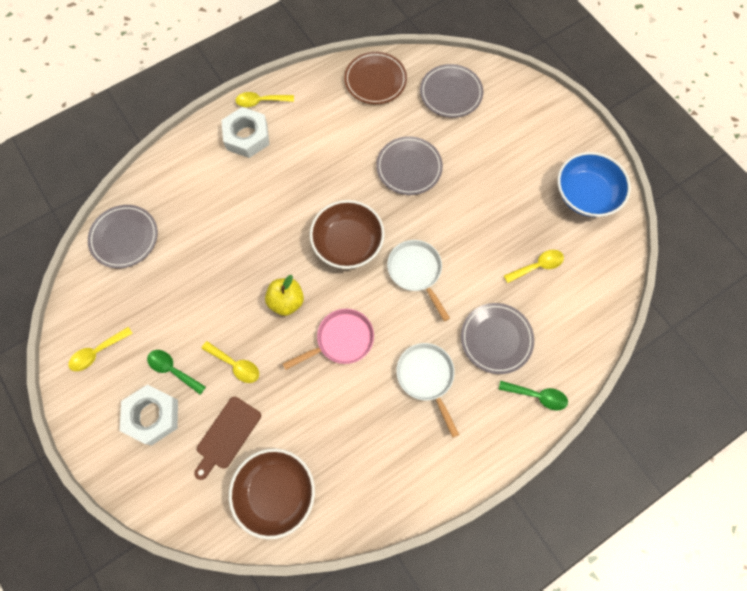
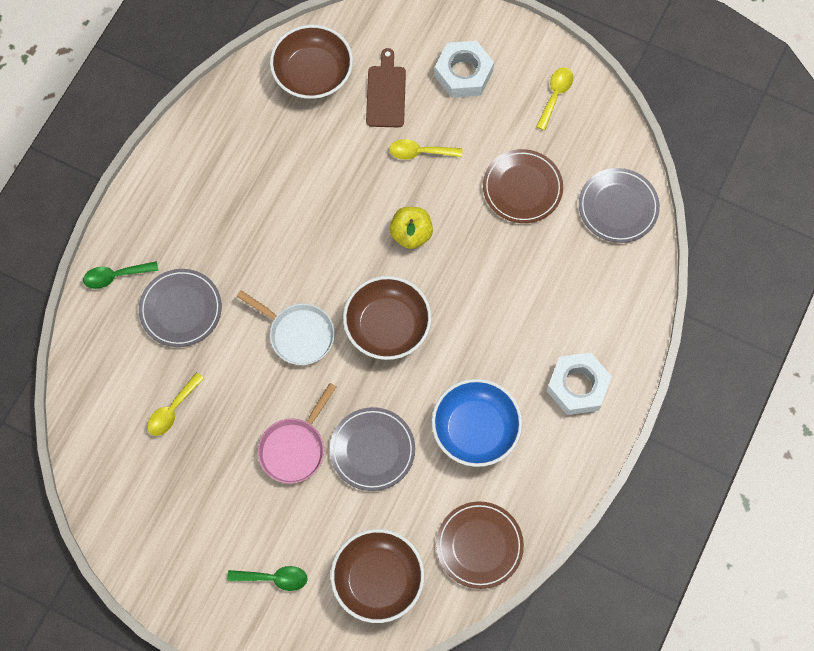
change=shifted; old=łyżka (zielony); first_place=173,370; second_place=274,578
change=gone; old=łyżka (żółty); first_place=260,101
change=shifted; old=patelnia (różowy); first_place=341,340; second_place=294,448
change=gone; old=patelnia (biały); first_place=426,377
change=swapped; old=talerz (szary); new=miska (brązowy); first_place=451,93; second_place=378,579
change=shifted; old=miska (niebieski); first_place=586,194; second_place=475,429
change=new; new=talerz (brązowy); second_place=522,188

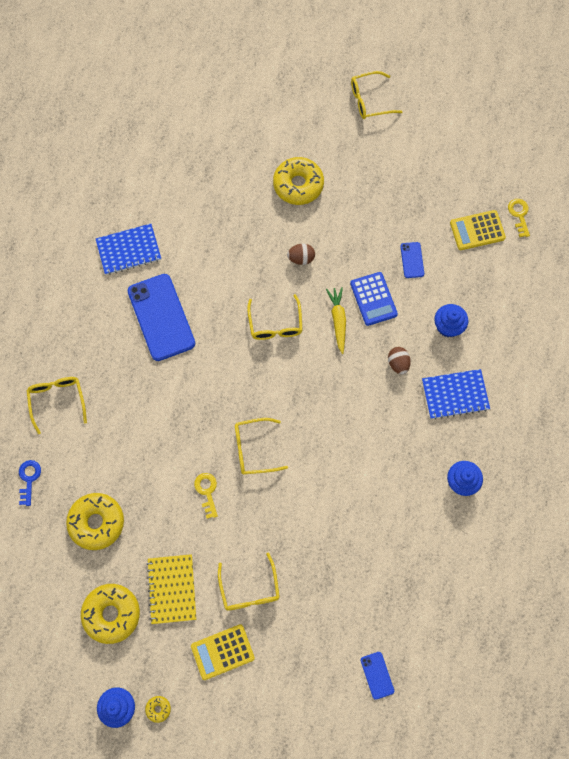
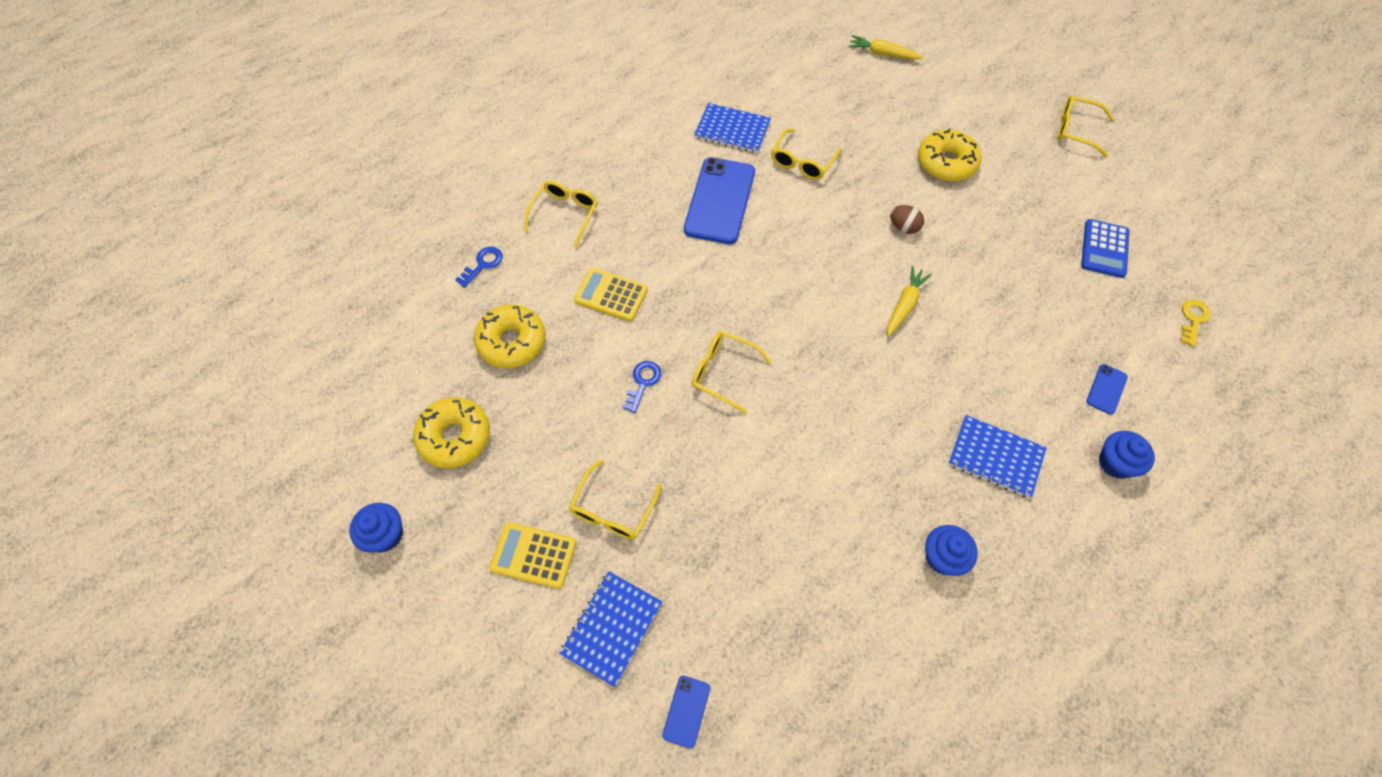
change=gone; old=donut (żółty); first_place=158,709
change=gone; old=zeszyt (żółty); first_place=172,589
change=repainted; old=klucz (żółty); new=klucz (niebieski); first_place=207,492; second_place=643,383
change=shifted; old=okulary (żółty); first_place=275,324; second_place=802,162
change=shifted; old=kalkulator (niebieski); first_place=373,299; second_place=1104,249
change=gone; old=jajko (brązowy); first_place=398,363
change=shifted; old=telefon (niebieski); first_place=412,260; second_place=1106,389
change=shifted; old=muffinka (niebieski); first_place=448,326; second_place=1115,463
change=shifted; old=kalkulator (żółty); first_place=477,230; second_place=611,295
change=new; new=zeszyt (niebieski); second_place=611,628
change=new; new=marchewka (żółty); second_place=882,54

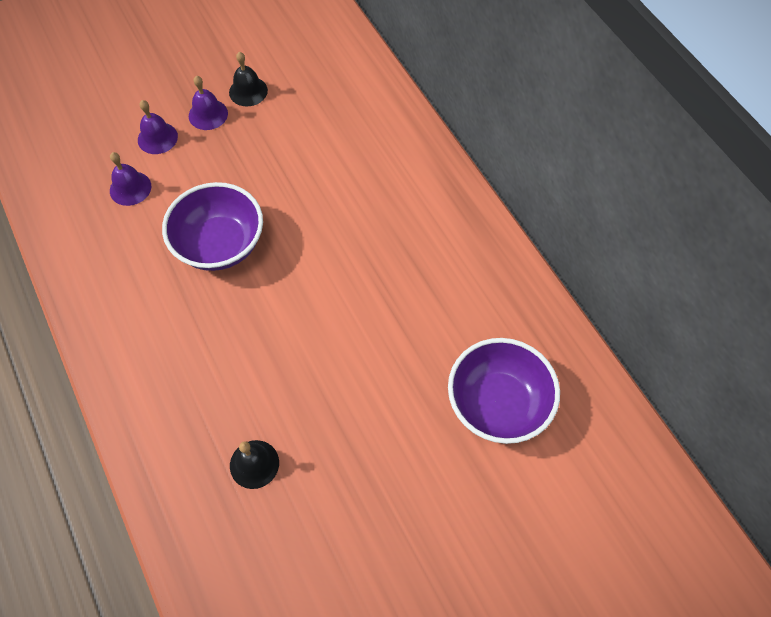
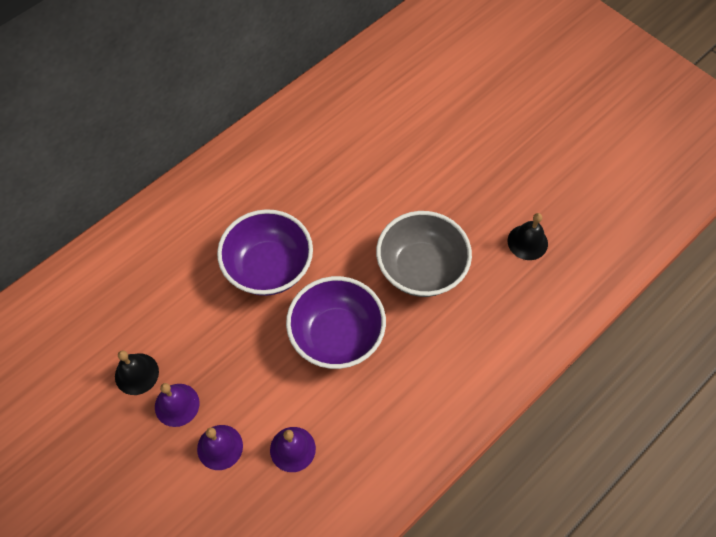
change=shifted; old=miska (fioletowy); first_place=498,404; second_place=269,267
change=new; new=miska (szary); second_place=421,269

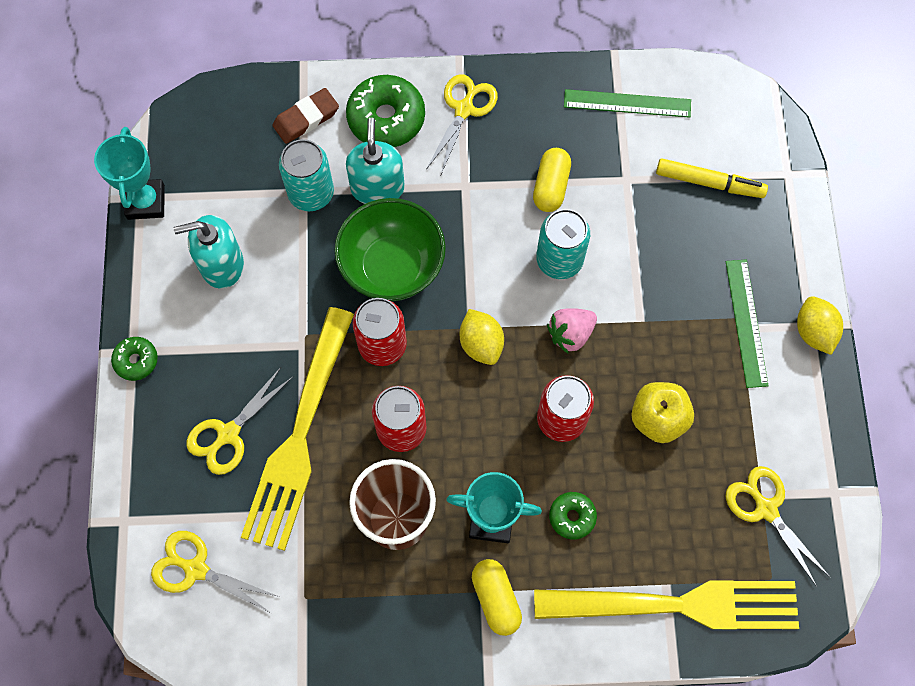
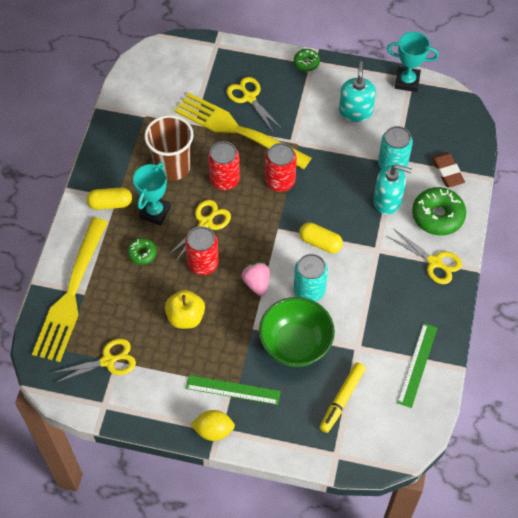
change=shifted; old=nożyczki (żółty); first_place=196,569; second_place=205,223
change=shifted; old=miska (zielony); first_place=392,267; second_place=295,344
change=gone; old=cytryna (żółty); first_place=481,344
change=shifted; old=kapsułka (żółty); first_place=551,186; second_place=320,243

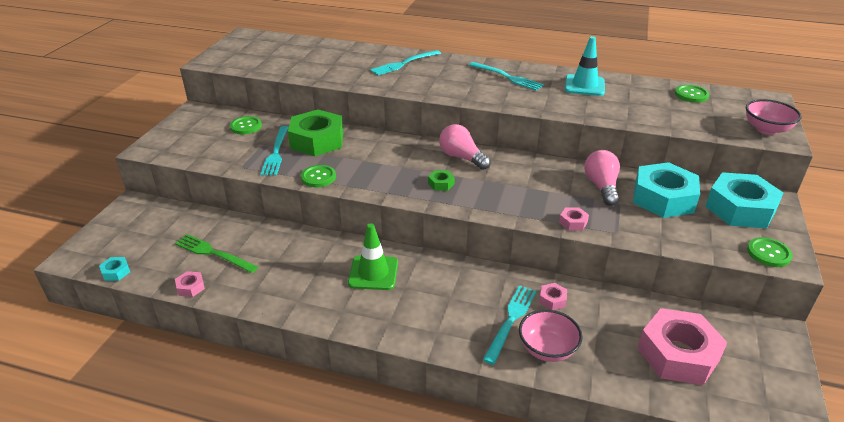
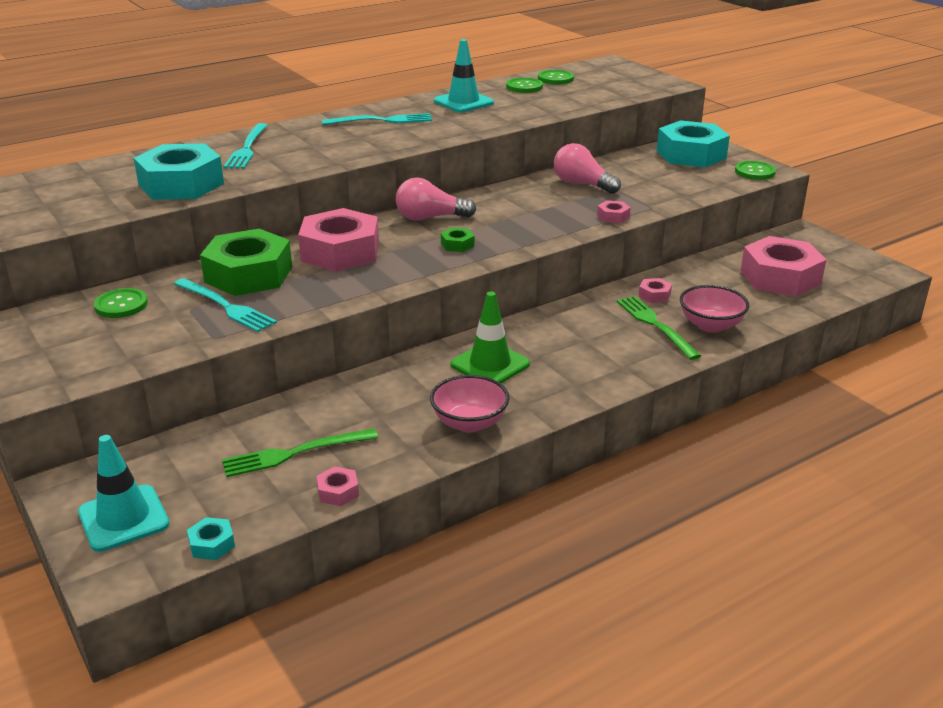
change=shifted; old=guzik (zielony); first_place=318,177; second_place=524,87
change=repainted; old=widelec (turkusowy); new=widelec (zielony); first_place=511,320; second_place=655,325
change=shifted; old=nakrętka (turkusowy); first_place=663,198; second_place=181,184
change=shifted; old=miska (różowy); first_place=766,129; second_place=469,423
change=new; new=pachołek (turkusowy); second_place=123,518
change=new; new=nakrętka (różowy); second_place=340,252

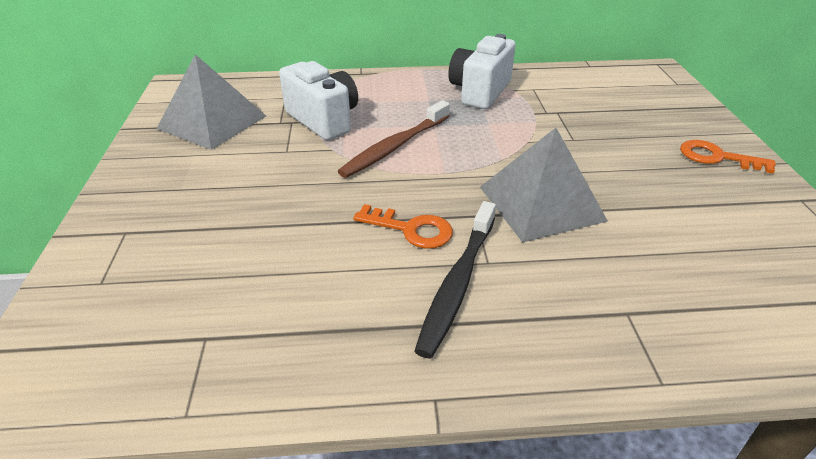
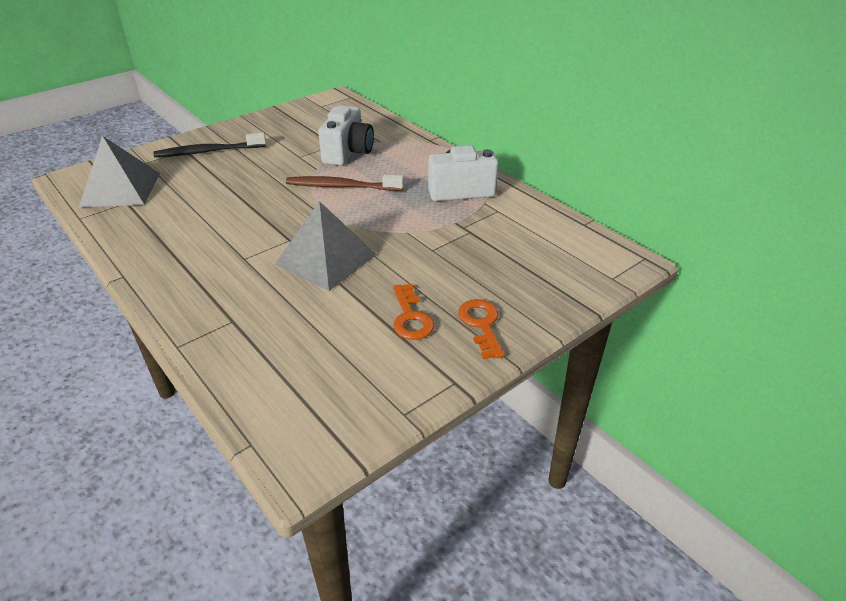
change=shifted; old=piramida (szary); first_place=212,122; second_place=120,189
change=shifted; old=klucz (pomarańczowy); first_place=411,229; second_place=411,318
change=shifted; old=szczoteczka do zębów (czarny); first_place=457,283; second_place=208,151

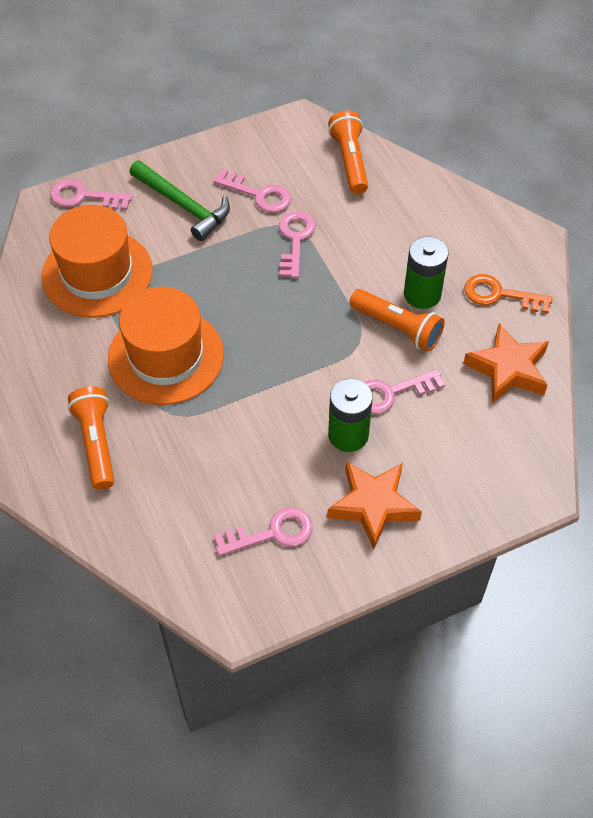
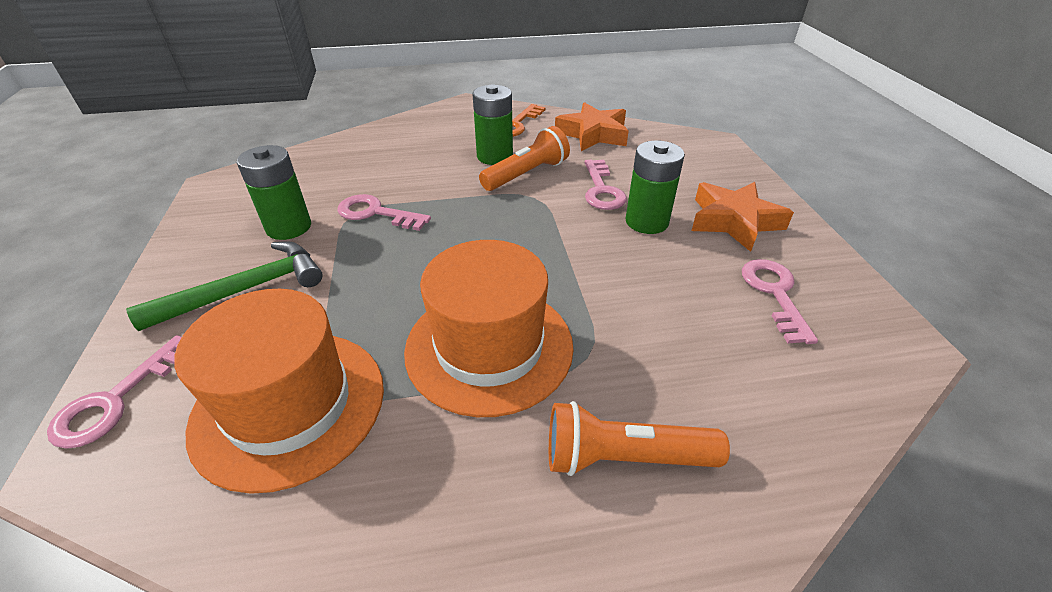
change=swapped; old=klucz (różowy); new=bateria (zielony); first_place=258,194; second_place=289,227
change=gone; old=latarka (pomarańczowy); first_place=350,161

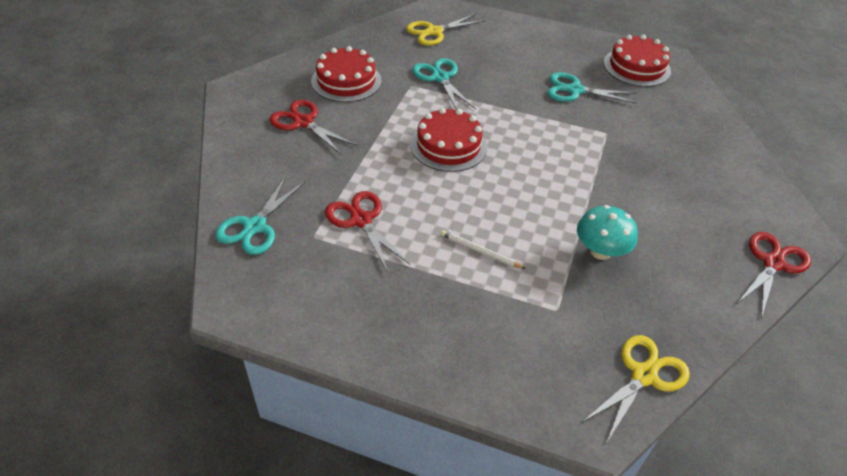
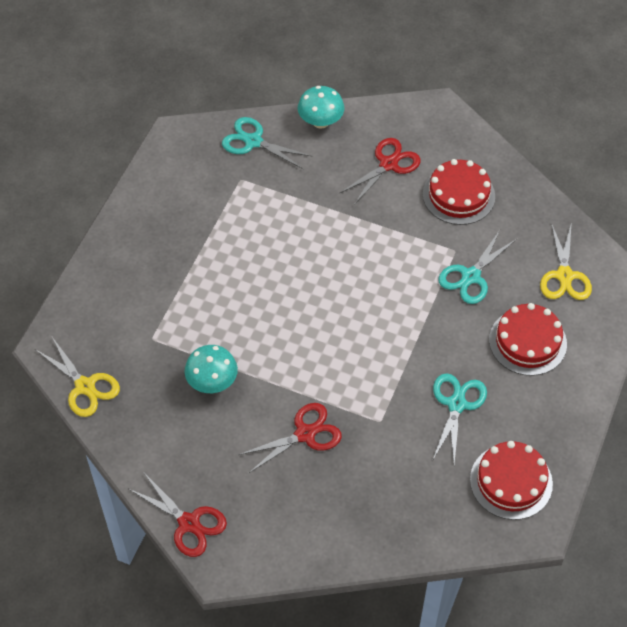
change=shifted; old=nożyczki (czerwony); first_place=361,220; second_place=305,434
change=rotated; old=nożyczki (żółty); first_place=434,32; second_place=564,276; degrees=-150
change=shifted; old=tort (czerwony); first_place=448,145; second_place=527,342
change=rotated; old=nożyczki (turkusowy); first_place=440,78; second_place=471,276; degrees=150
change=gone; old=ołówek (biały); first_place=480,251
change=new; new=grzyb (turkusowy); second_place=320,121

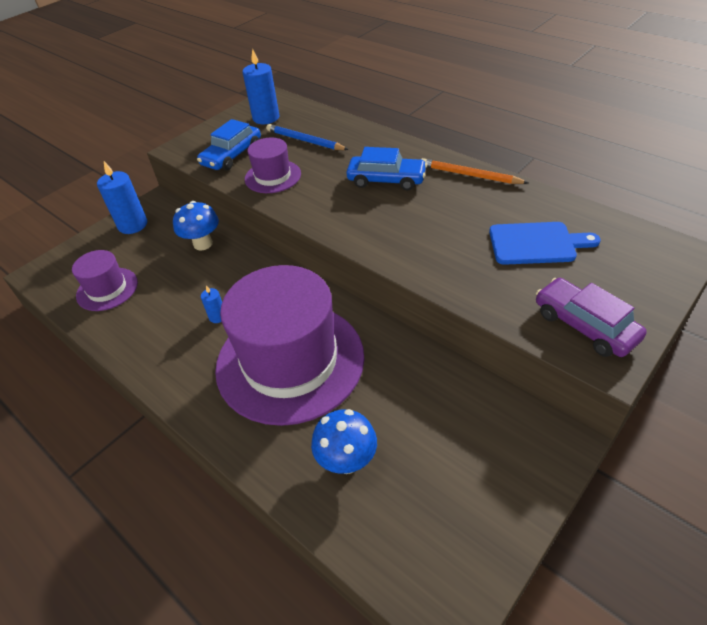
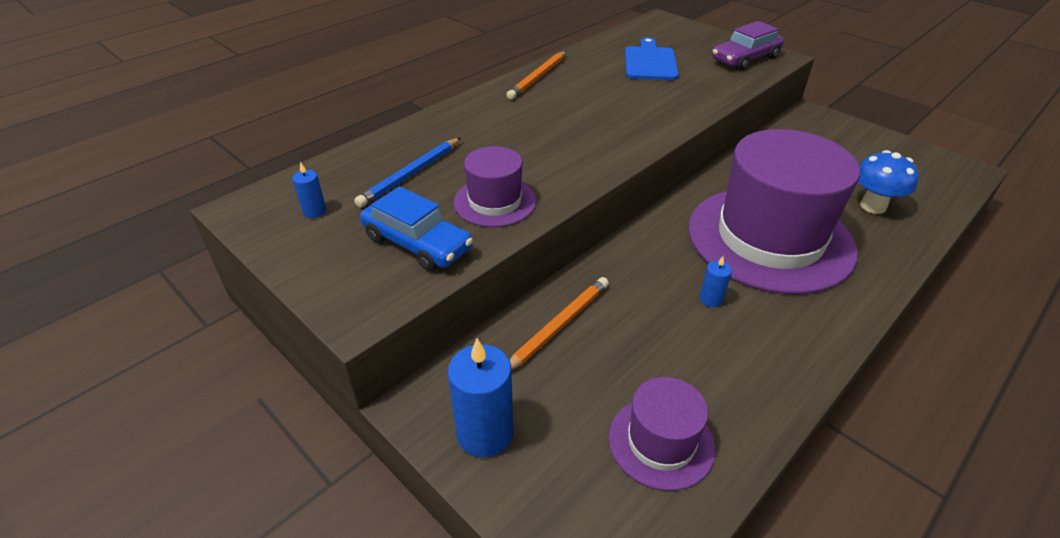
change=swapped; old=grzyb (niebieski); new=ołówek (pomarańczowy); first_place=203,244; second_place=558,326
change=scaled; old=świeca (niebieski); first_place=266,118; second_place=314,211; factor=0.5
change=gone; old=samochód (niebieski); first_place=386,180

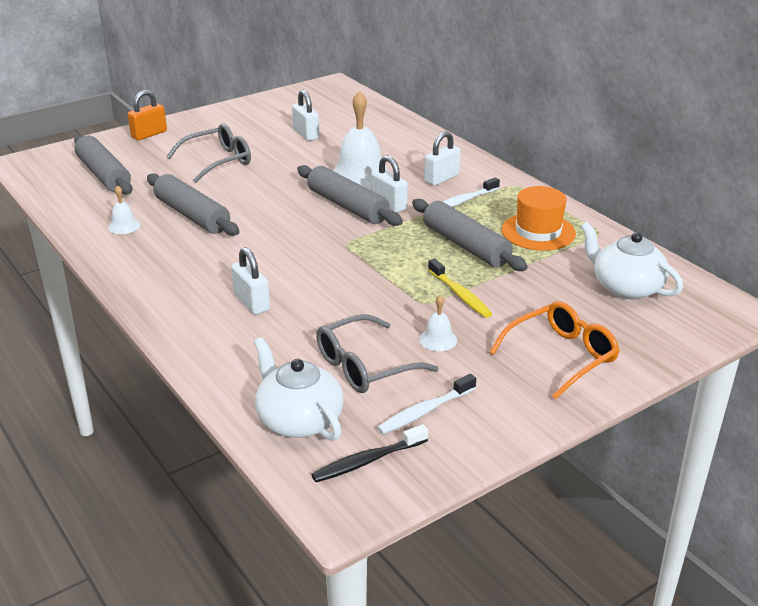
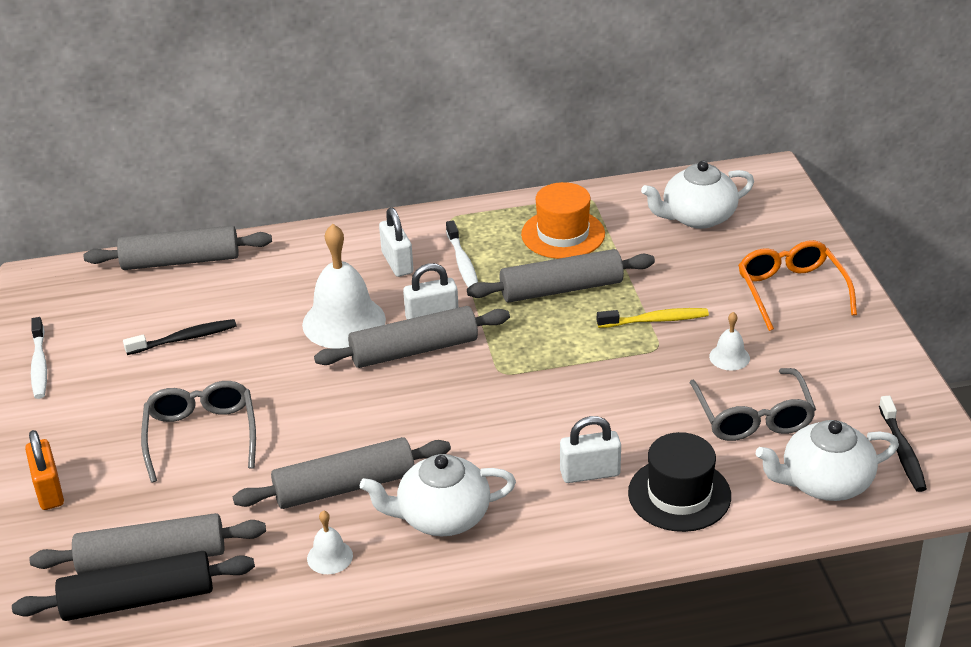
change=swapped; old=kłódka (biały); new=szczoteczka do zębów (czarny); first_place=306,134; second_place=185,339
change=shifted; old=szczoteczka do zębów (biały); first_place=424,411; second_place=39,365
change=new; new=wałek do ciasta (czarny); second_place=138,600
change=new; new=wałek do ciasta (szary); second_place=180,261
change=new; new=imbryk (biały); second_place=442,516
change=new; new=kapelusz (czarny); second_place=679,494

